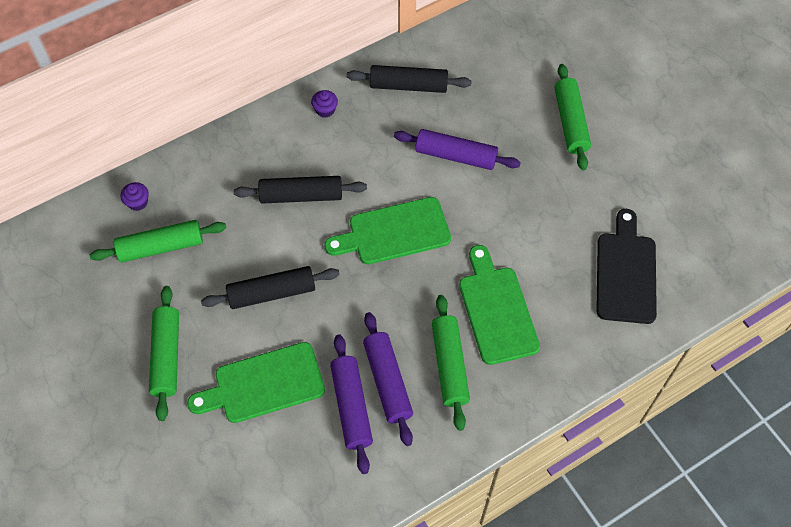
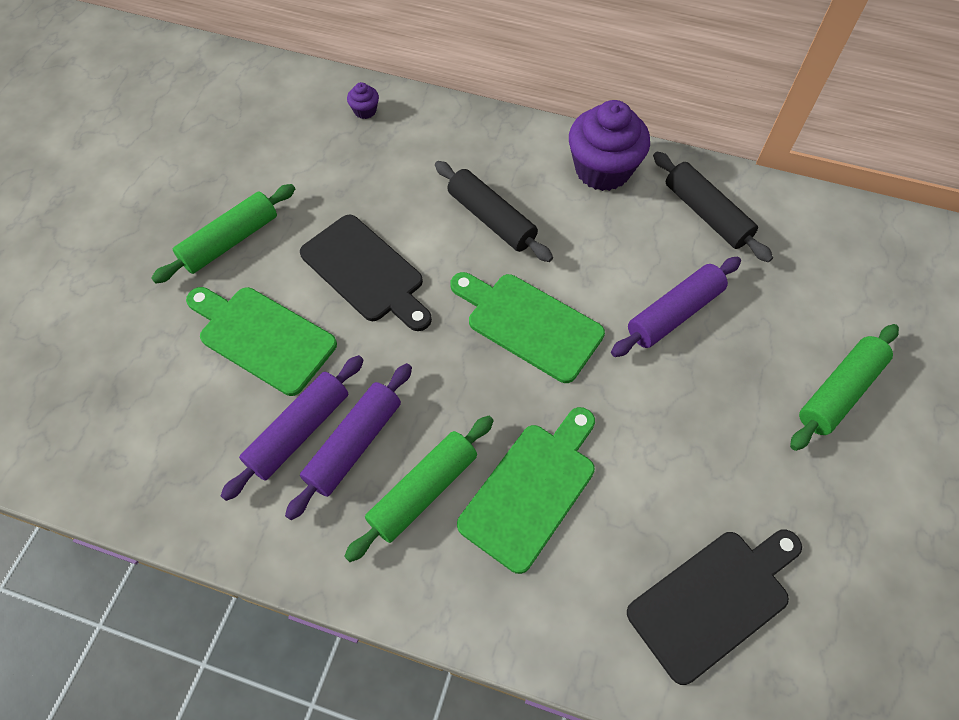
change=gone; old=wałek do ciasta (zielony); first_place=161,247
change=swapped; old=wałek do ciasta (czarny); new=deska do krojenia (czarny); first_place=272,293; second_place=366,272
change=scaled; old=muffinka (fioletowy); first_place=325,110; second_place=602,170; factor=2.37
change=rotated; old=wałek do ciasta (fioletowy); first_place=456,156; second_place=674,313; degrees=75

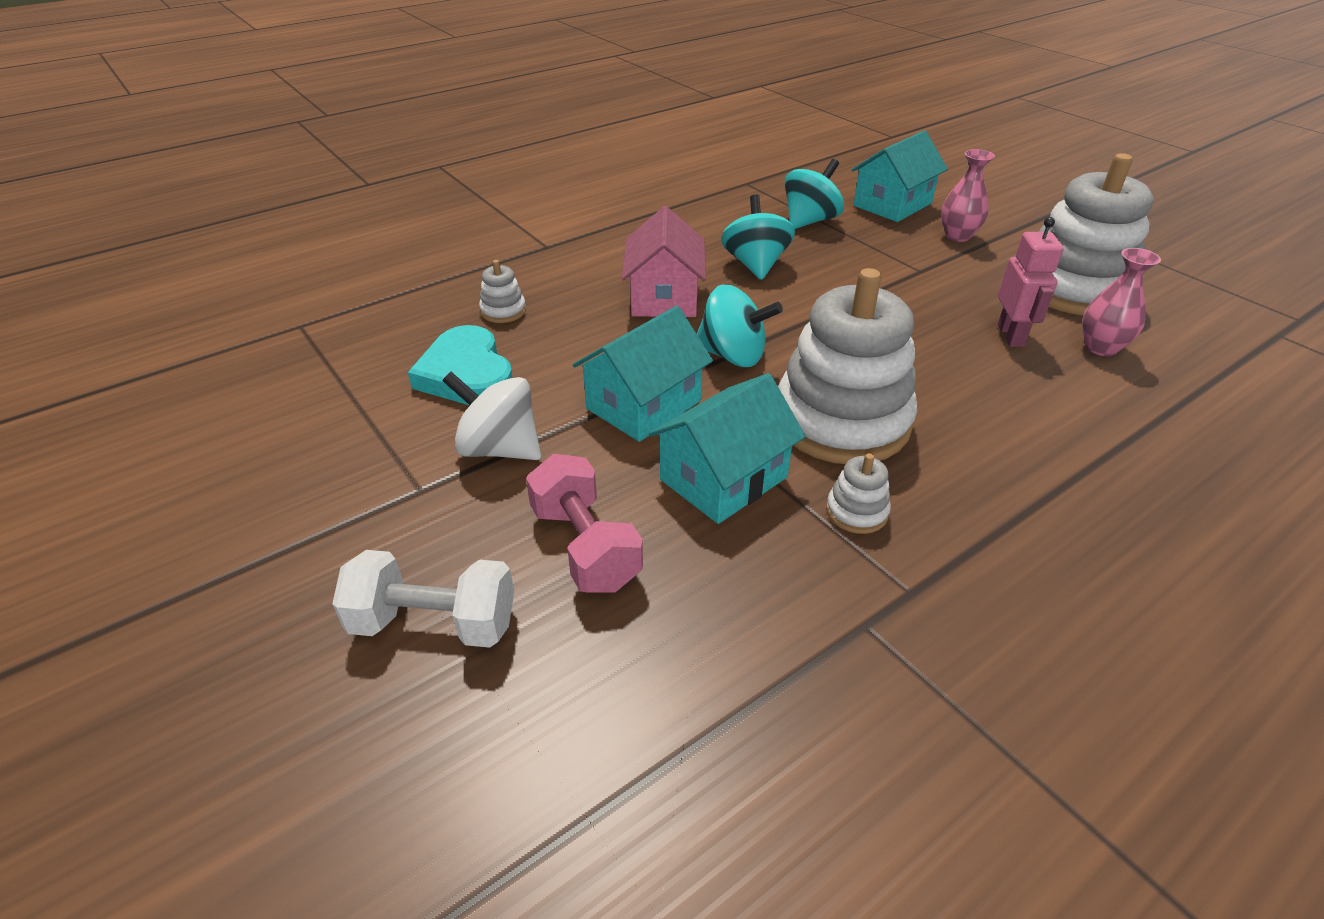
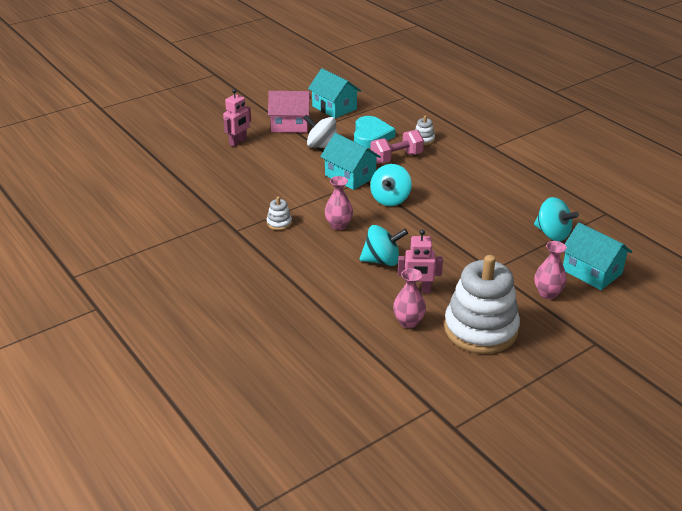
change=swapped; old=hantel (biały); new=robot (różowy); first_place=434,623; second_place=238,142
change=rotated; old=serce (turkusowy); first_place=466,374; second_place=371,135; degrees=120
change=rotated; old=bączek (biały); first_place=499,448; second_place=322,146; degrees=-90
change=shifted; old=hantel (różowy); first_place=585,547; second_place=396,158
change=shifted; old=domek (różowy); first_place=664,297; second_place=290,125
change=shifted; old=domek (turkusowy); first_place=724,478; second_place=334,108
change=shifted; old=bączek (turkusowy); first_place=755,265; second_place=382,261
change=swapped; old=zabawka nakładanka (biały); new=wazon (różowy); first_place=841,421; second_place=338,225

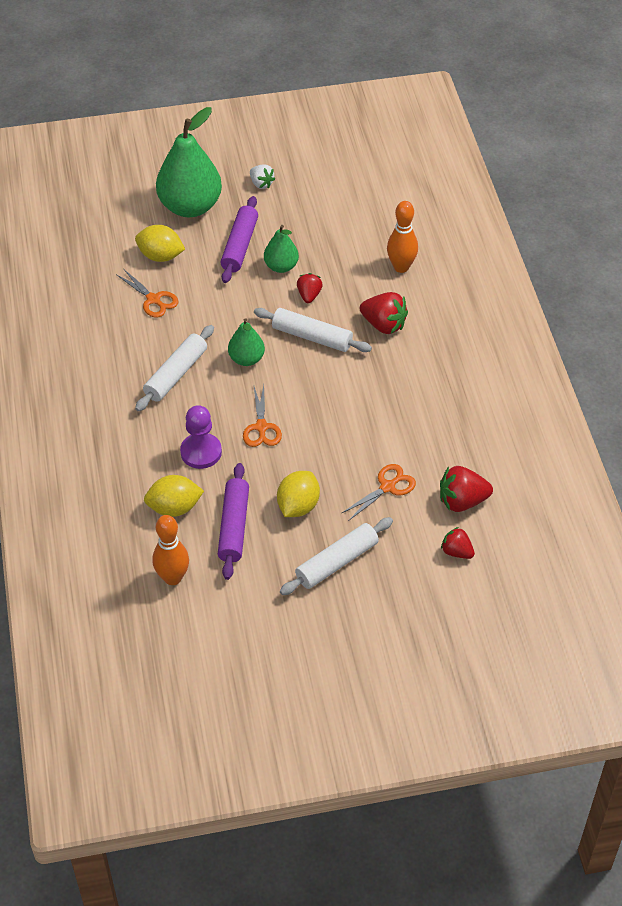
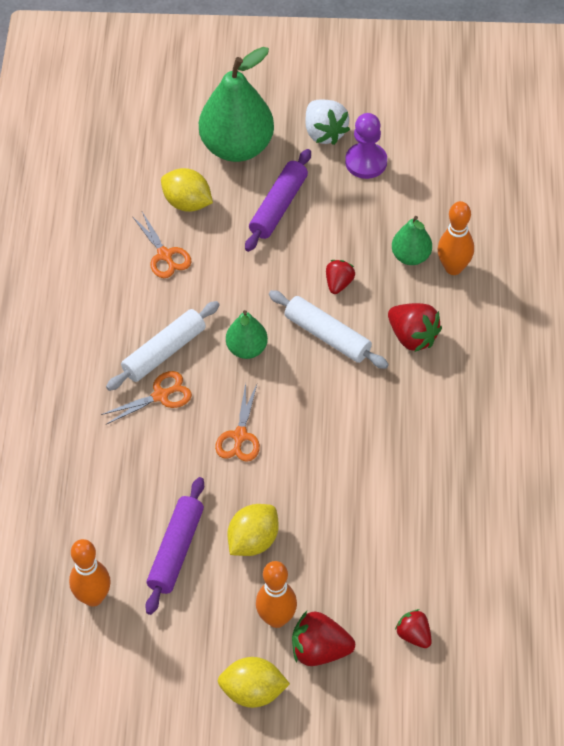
change=shifted; old=cytryna (żółty); first_place=174,508; second_place=253,692
change=shifted; old=pionek (fioletowy); first_place=201,452; second_place=366,162
change=scaled; old=truskawka (biały); first_place=261,184; second_place=324,133; factor=1.6
change=shifted; old=gruszka (zielony); first_place=281,266; second_place=411,256
change=swapped; old=wałek do ciasta (biały); new=kręgiel (pomarańczowy); first_place=337,562; second_place=276,618
change=shifted; old=nożyczki (pomarańczowy); first_place=387,487; second_place=161,396
change=shifted; old=truskawka (czerwony); first_place=462,501; second_place=319,650

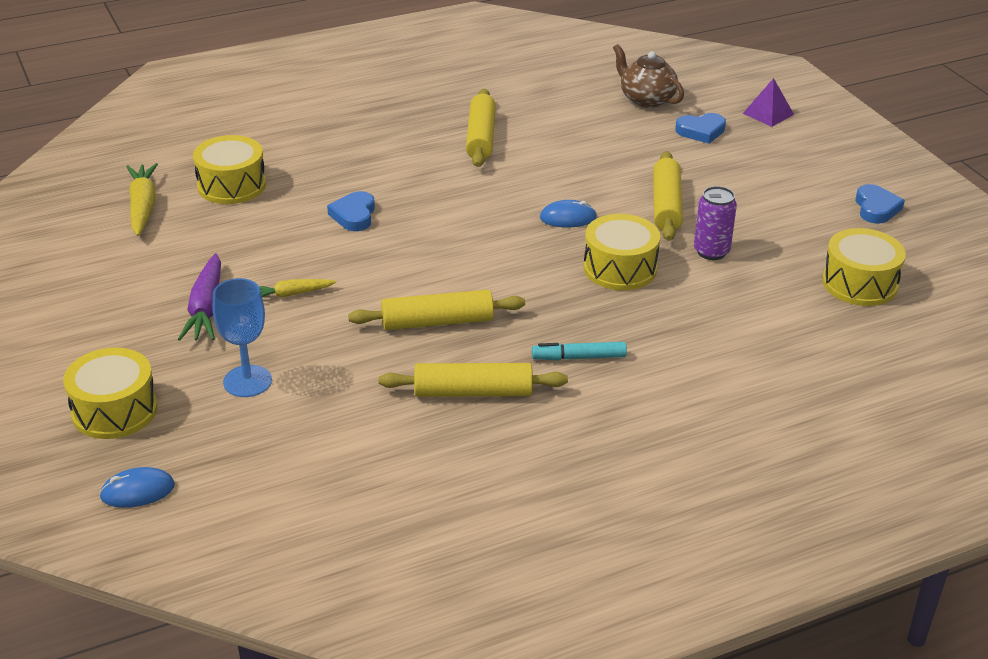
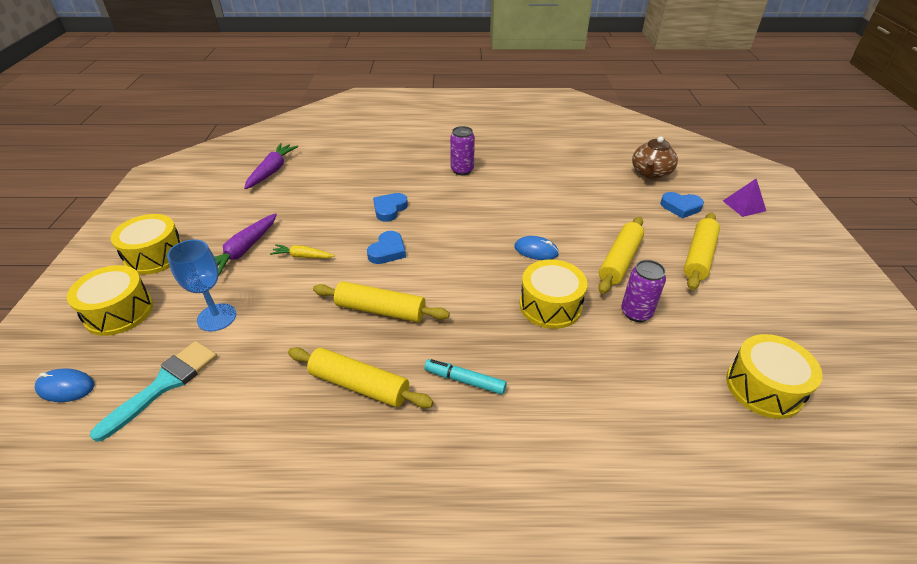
change=repainted; old=marchewka (żółty); new=marchewka (fioletowy); first_place=142,207; second_place=272,171
change=shifted; old=bęben (żółty); first_place=231,185; second_place=155,256
change=shifted; old=wałek do ciasta (żółty); first_place=481,137; second_place=699,257
change=rotated; old=imbryk (brązowy); first_place=646,99; second_place=650,173; degrees=-135
change=shifted; old=serce (niebieski); first_place=876,208; second_place=387,251
change=new; new=pędzel (turkusowy); second_place=164,384
change=new; new=puszka (fioletowy); second_place=462,170

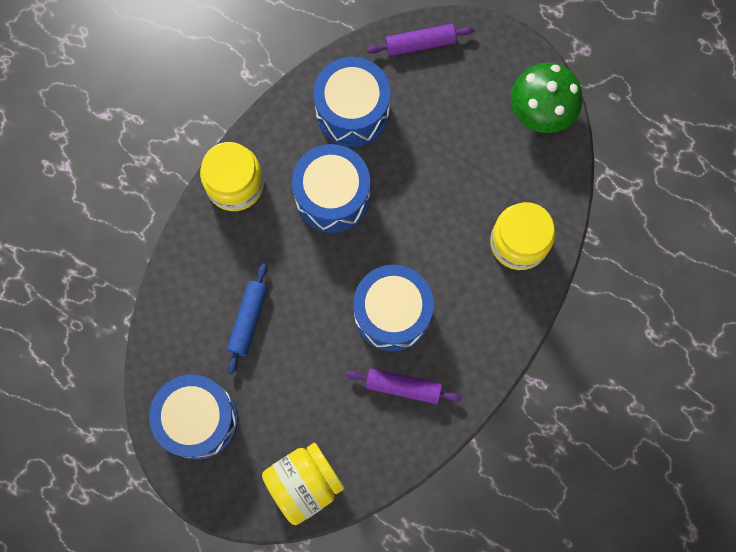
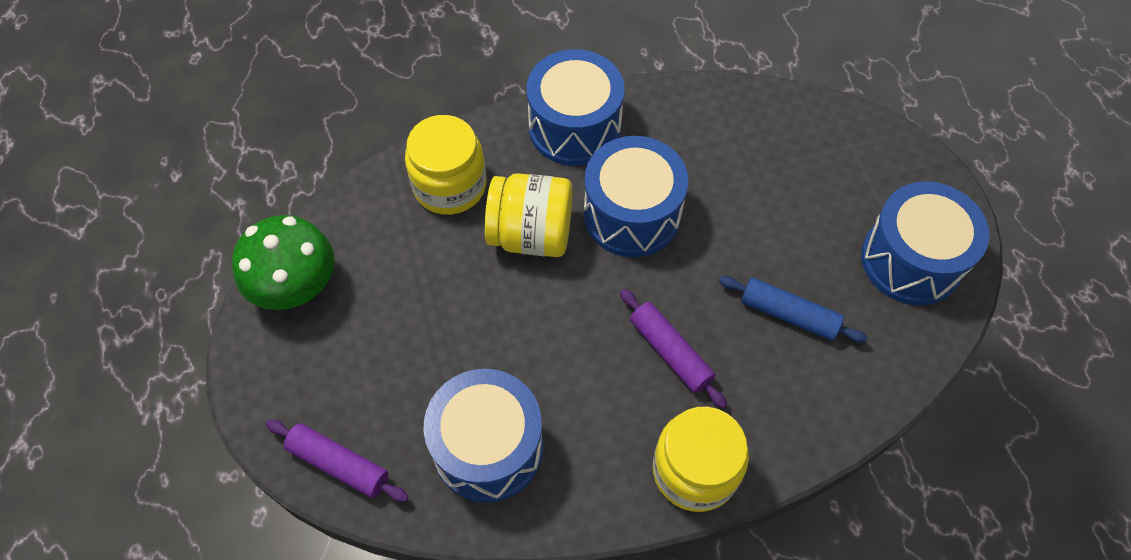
change=rotated; old=wałek do ciasta (niebieski); first_place=248,320; second_place=788,314; degrees=60
change=shifted; old=słoik (żółty); first_place=304,483; second_place=531,234
change=shifted; old=bęben (niebieski); first_place=332,196; second_place=574,127
change=shifted; old=wałek do ciasta (fioletowy); first_place=403,387; second_place=670,352

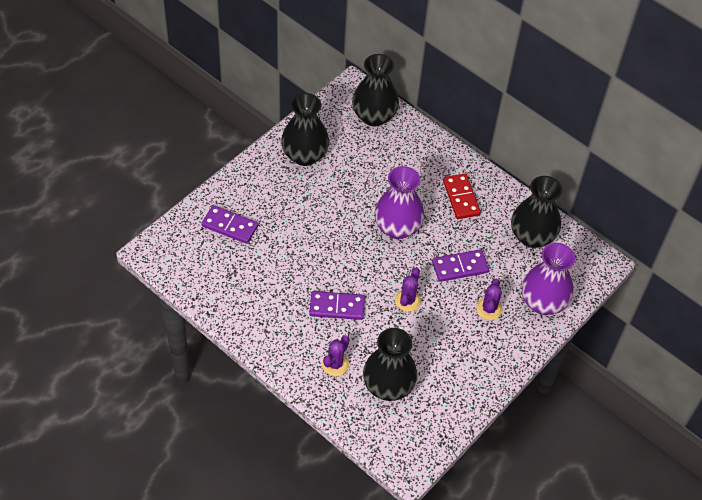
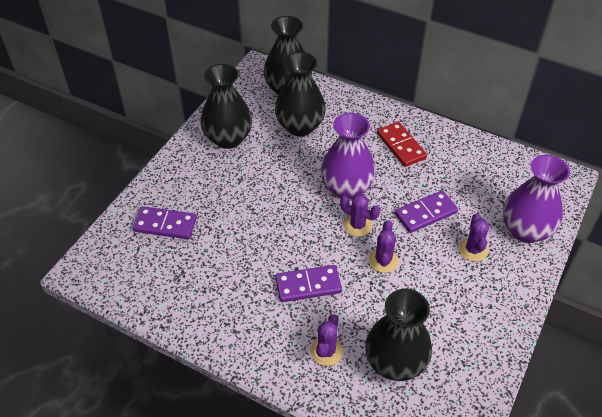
change=shifted; old=wazon (czarny); first_place=532,236; second_place=300,126
change=new; new=kaktus (fioletowy); second_place=357,225

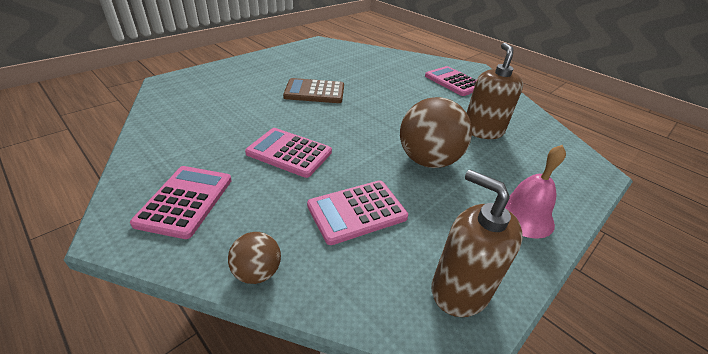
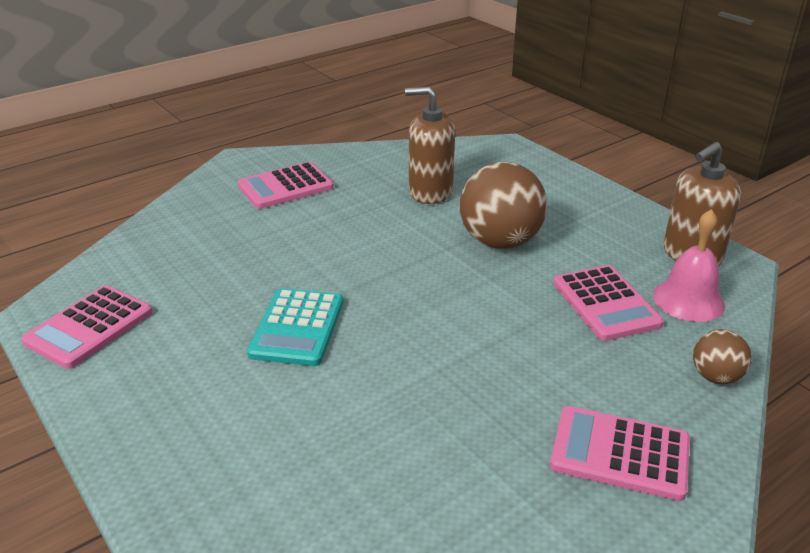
change=shifted; old=kalkulator (różowy); first_place=289,153; second_place=89,327
change=repainted; old=kalkulator (brązowy); new=kalkulator (turkusowy); first_place=314,92; second_place=297,328
change=shifted; old=dzwonek (różowy); first_place=524,216; second_place=688,300

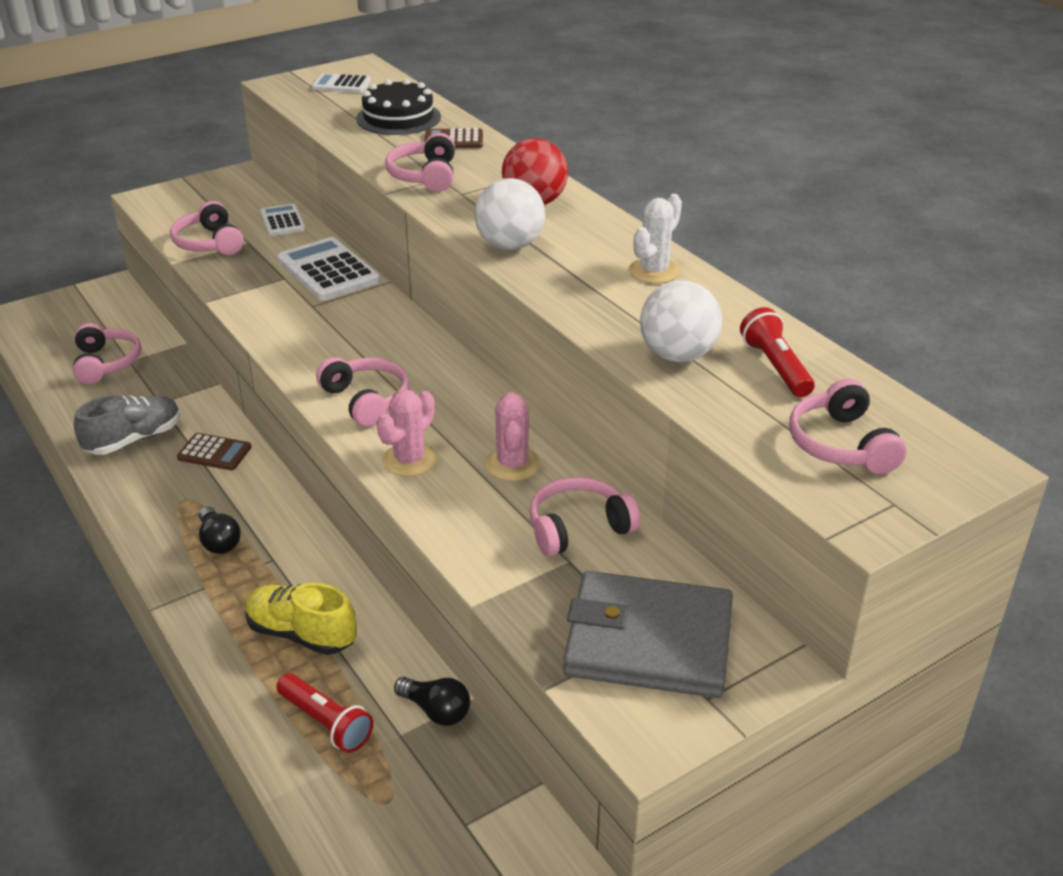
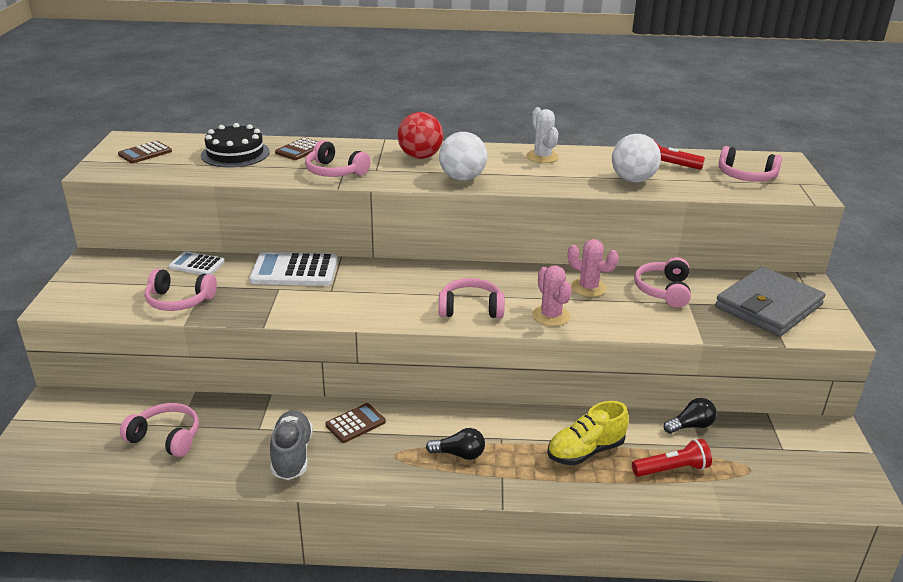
change=repainted; old=kalkulator (biały); new=kalkulator (brązowy); first_place=341,85; second_place=145,153

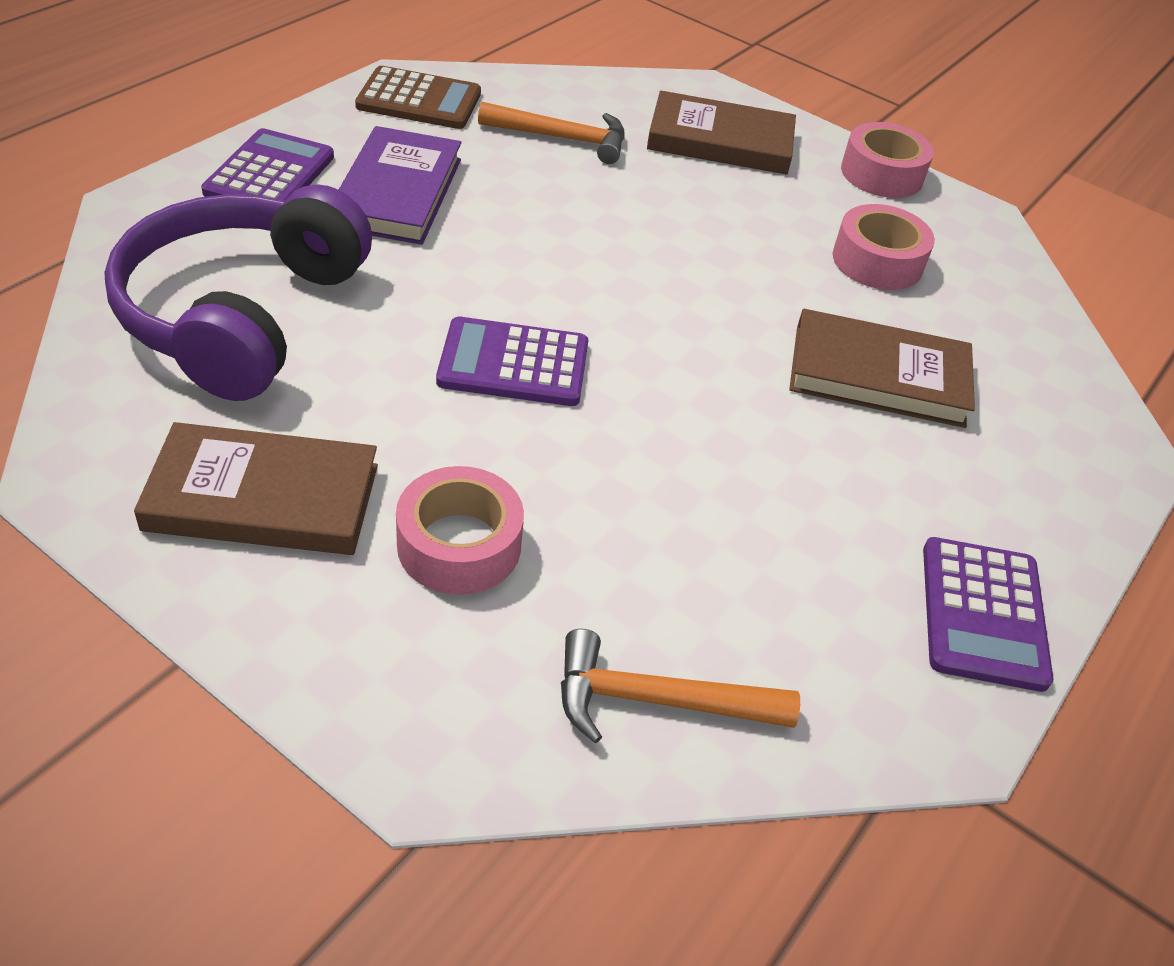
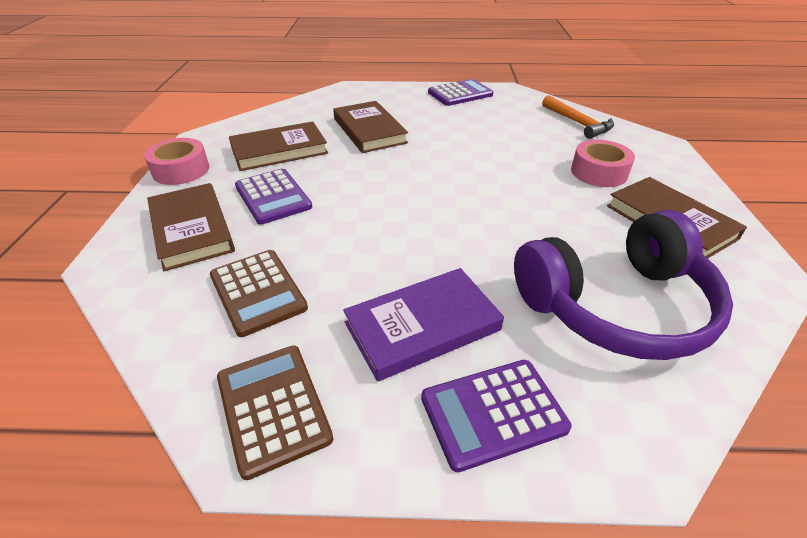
change=shifted; old=kalkulator (fioletowy); first_place=513,363; second_place=273,197
change=swapped; old=młotek (pomarańczowy); new=kalkulator (brązowy); first_place=562,138; second_place=257,292
change=swapped; old=taśma klejąca (różowy); new=książka (brązowy); first_place=877,261; second_place=279,150

